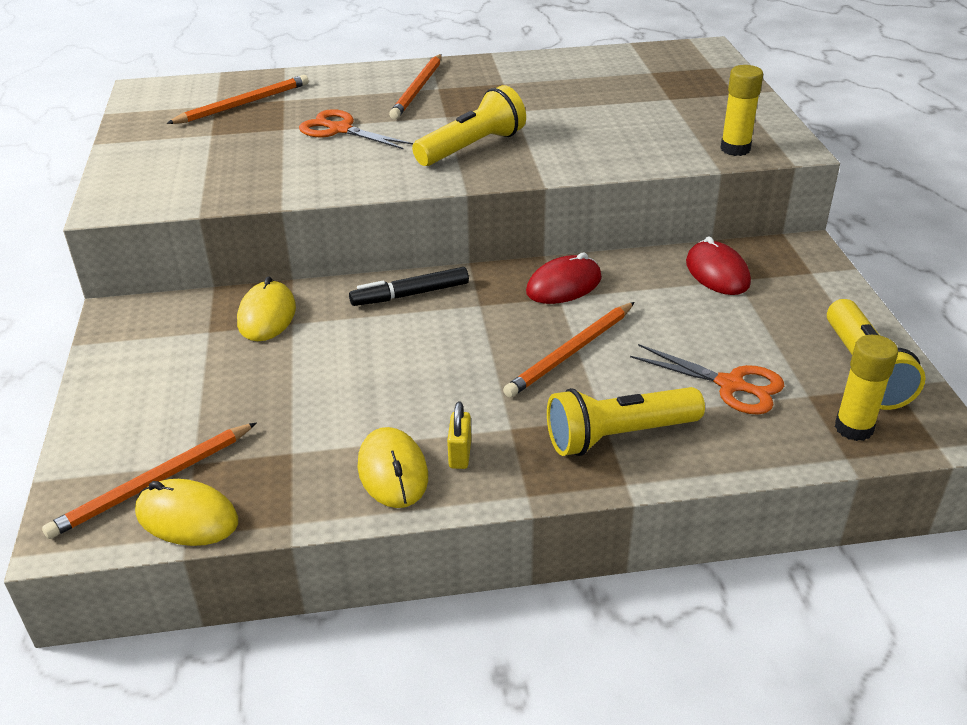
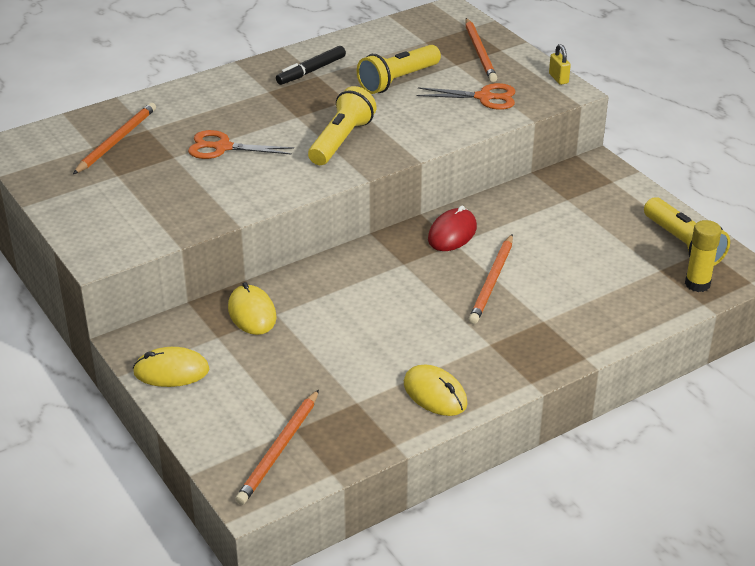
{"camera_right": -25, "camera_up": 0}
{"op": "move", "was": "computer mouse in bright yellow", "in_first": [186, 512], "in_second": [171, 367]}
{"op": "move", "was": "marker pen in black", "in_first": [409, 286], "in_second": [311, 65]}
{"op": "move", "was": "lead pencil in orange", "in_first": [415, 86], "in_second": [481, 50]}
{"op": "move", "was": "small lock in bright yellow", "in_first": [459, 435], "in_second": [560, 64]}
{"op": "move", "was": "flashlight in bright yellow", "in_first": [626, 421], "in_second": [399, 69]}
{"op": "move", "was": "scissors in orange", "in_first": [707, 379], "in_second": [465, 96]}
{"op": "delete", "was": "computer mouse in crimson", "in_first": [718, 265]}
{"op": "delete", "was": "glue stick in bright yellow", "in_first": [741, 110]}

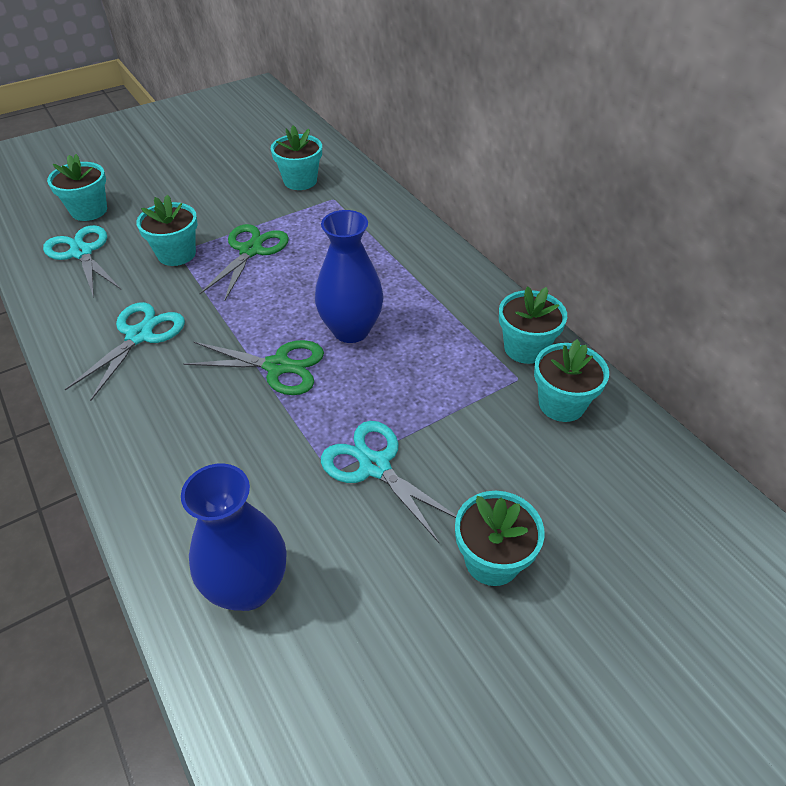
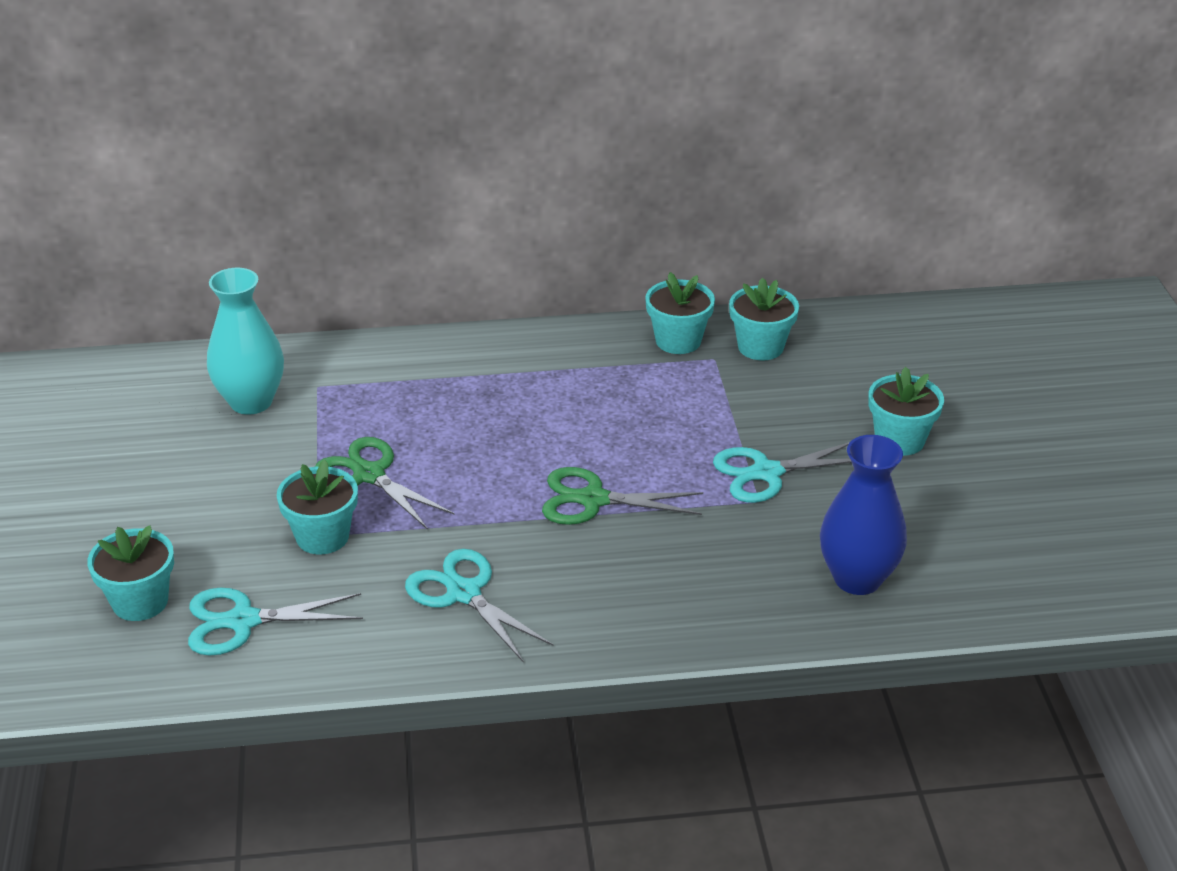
{"camera_right": -65, "camera_up": -10}
{"op": "rotate", "was": "scissors in emerald", "in_first": [253, 367], "in_second": [622, 496], "clockwise": -120}
{"op": "replace", "was": "potted plant in aqua", "now": "vase in aqua", "in_first": [296, 157], "in_second": [245, 341]}
{"op": "delete", "was": "vase in cobalt", "in_first": [349, 276]}

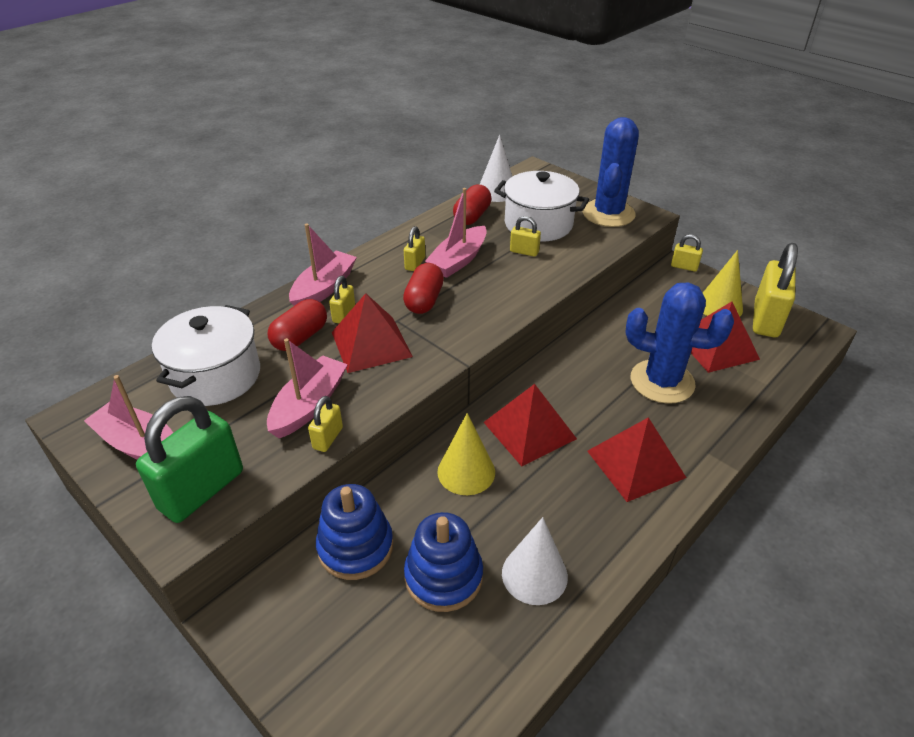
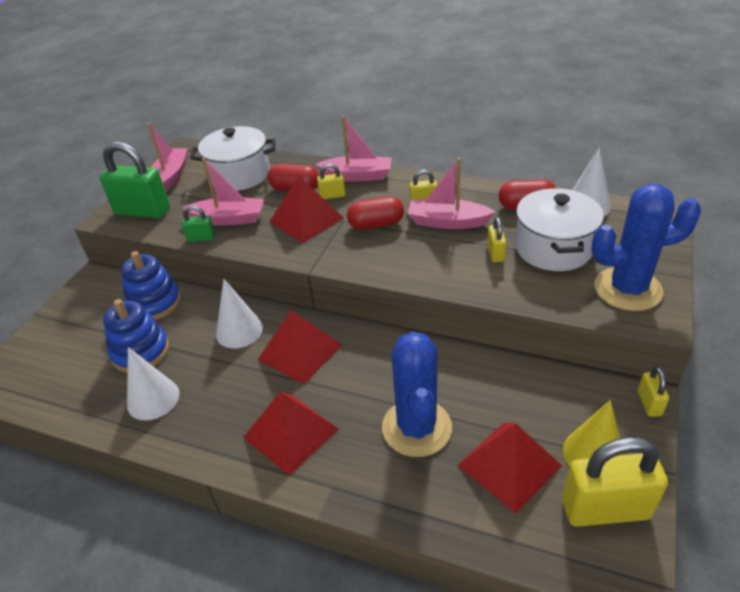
{"camera_right": 70, "camera_up": 0}
{"op": "recolor", "was": "small lock in bright yellow", "now": "small lock in emerald", "in_first": [325, 424], "in_second": [198, 224]}
{"op": "recolor", "was": "cone shape in bright yellow", "now": "cone shape in pure white", "in_first": [466, 454], "in_second": [239, 313]}

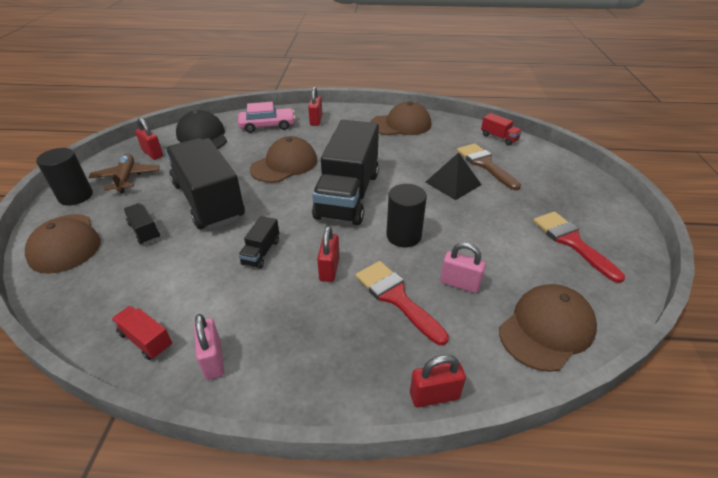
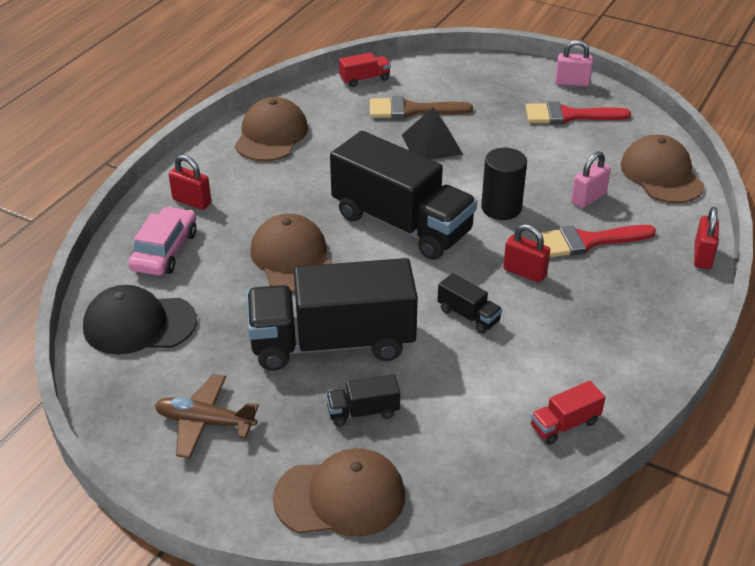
{"camera_right": -65, "camera_up": 0}
{"op": "delete", "was": "cylinder shape in black", "in_first": [64, 177]}
{"op": "delete", "was": "small lock in crimson", "in_first": [149, 139]}
{"op": "move", "was": "small lock in rosy", "in_first": [209, 347], "in_second": [574, 63]}

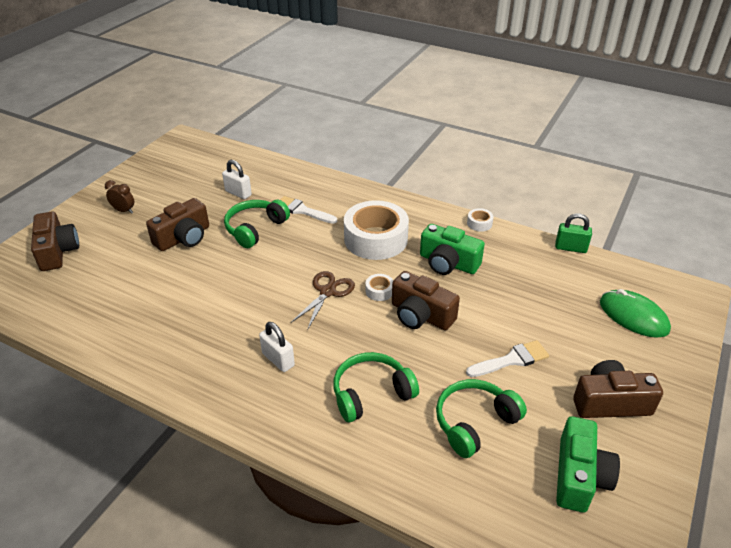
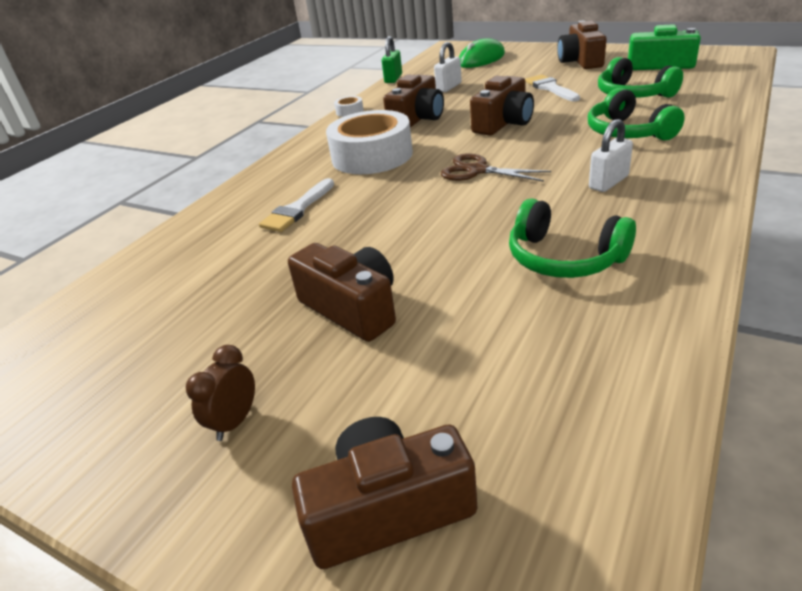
{"camera_right": -85, "camera_up": -5}
{"op": "move", "was": "small lock in pure white", "in_first": [237, 179], "in_second": [448, 67]}
{"op": "move", "was": "headphones in emerald", "in_first": [257, 224], "in_second": [572, 238]}
{"op": "delete", "was": "roll of tape in pure white", "in_first": [379, 287]}
{"op": "recolor", "was": "camera in emerald", "now": "camera in russet", "in_first": [452, 249], "in_second": [413, 101]}

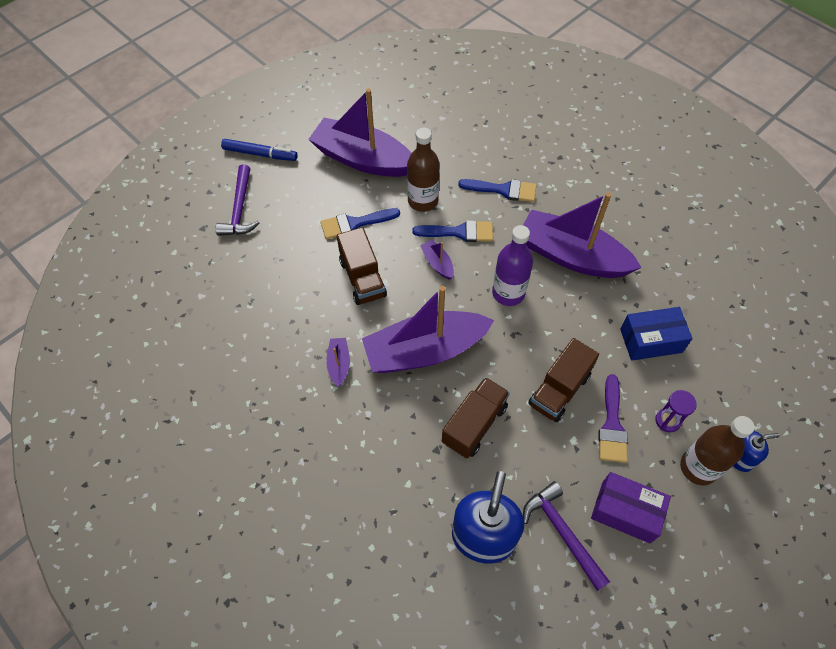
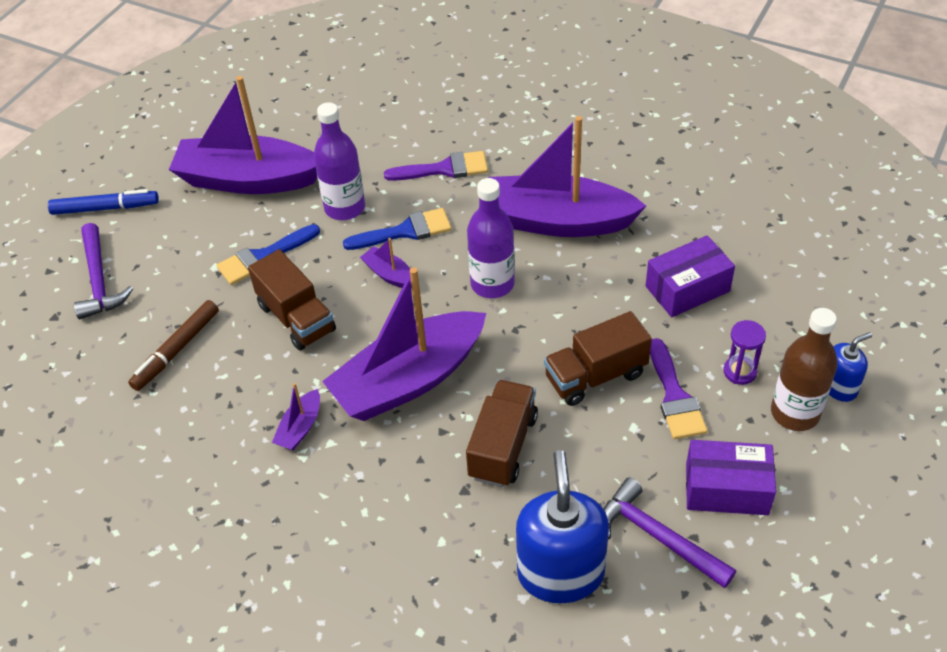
{"camera_right": -15, "camera_up": -10}
{"op": "rotate", "was": "boat in violet", "in_first": [338, 362], "in_second": [296, 416], "clockwise": -135}
{"op": "recolor", "was": "drink bottle in russet", "now": "drink bottle in violet", "in_first": [423, 170], "in_second": [339, 161]}
{"op": "recolor", "was": "paintbrush in cobalt", "now": "paintbrush in violet", "in_first": [497, 190], "in_second": [436, 166]}
{"op": "rotate", "was": "toy truck in russet", "in_first": [563, 380], "in_second": [598, 358], "clockwise": 45}
{"op": "recolor", "was": "box in cobalt", "now": "box in violet", "in_first": [656, 334], "in_second": [690, 276]}
{"op": "insert", "now": "marker pen in russet", "in_second": [173, 345]}

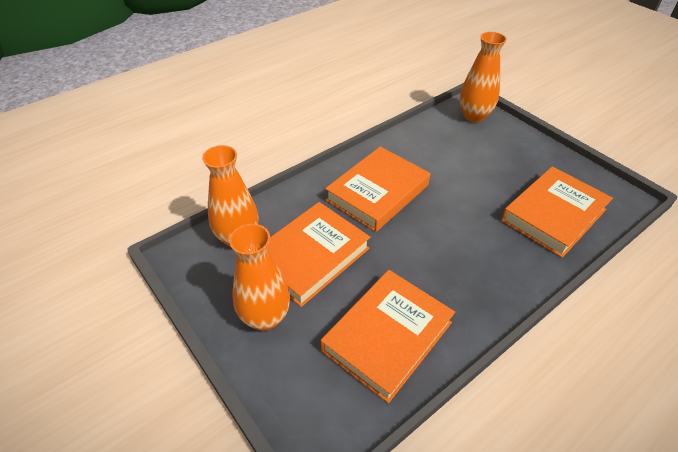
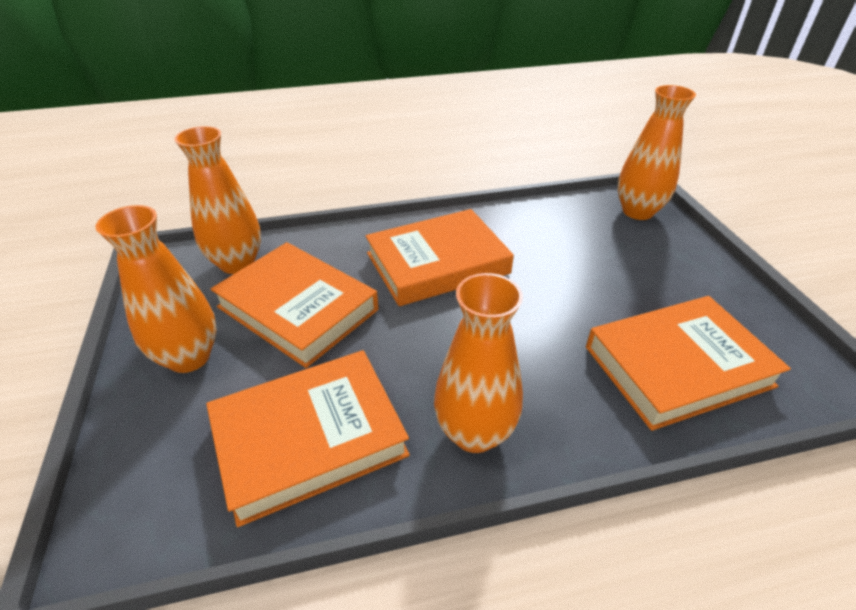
{"camera_right": 25, "camera_up": -5}
{"op": "rotate", "was": "book in orange", "in_first": [318, 254], "in_second": [295, 305], "clockwise": 60}
{"op": "insert", "now": "vase in orange", "in_second": [478, 363]}

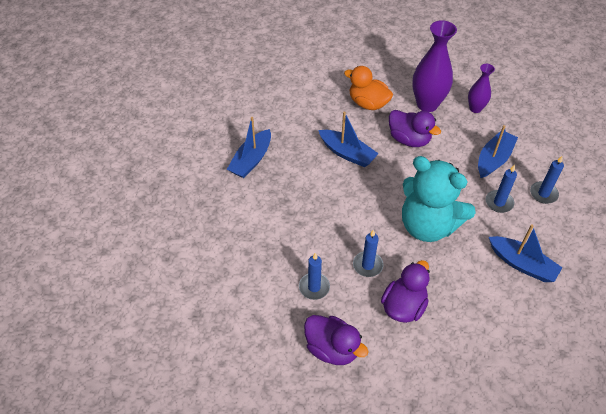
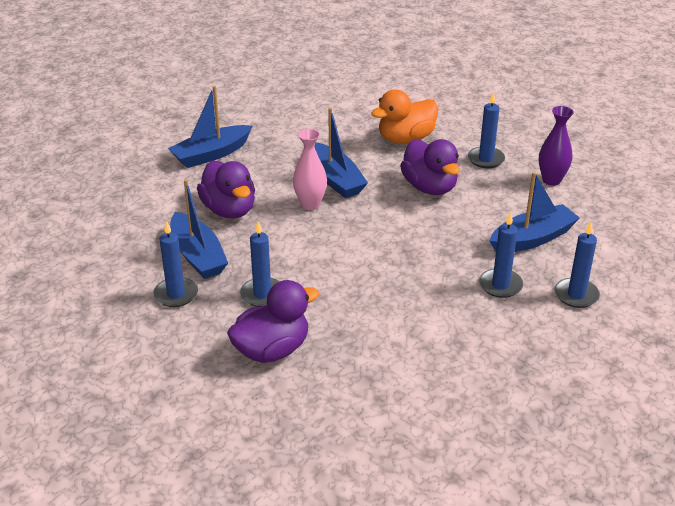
{"camera_right": 25, "camera_up": -15}
{"op": "move", "was": "rubber duck in violet", "in_first": [336, 340], "in_second": [226, 189]}
{"op": "rotate", "was": "rubber duck in orange", "in_first": [368, 88], "in_second": [404, 117], "clockwise": -90}
{"op": "delete", "was": "teddy in aqua", "in_first": [439, 199]}
{"op": "replace", "was": "vase in violet", "now": "candle in cobalt", "in_first": [434, 66], "in_second": [486, 130]}
{"op": "move", "was": "boat in cobalt", "in_first": [525, 253], "in_second": [199, 229]}
{"op": "insert", "now": "vase in rosy", "in_second": [310, 169]}

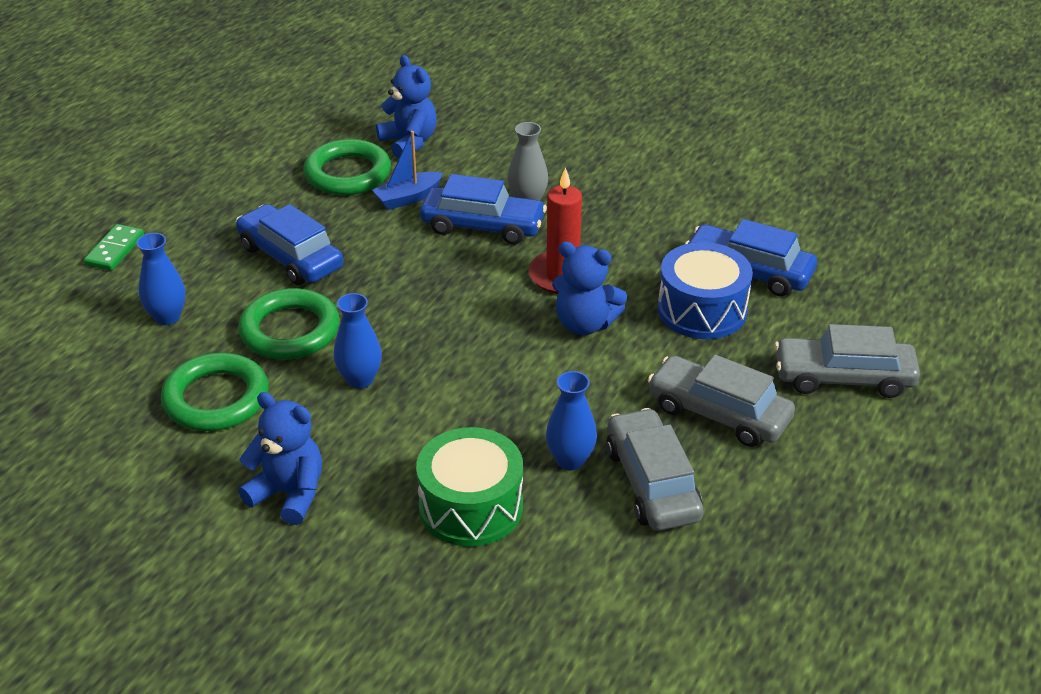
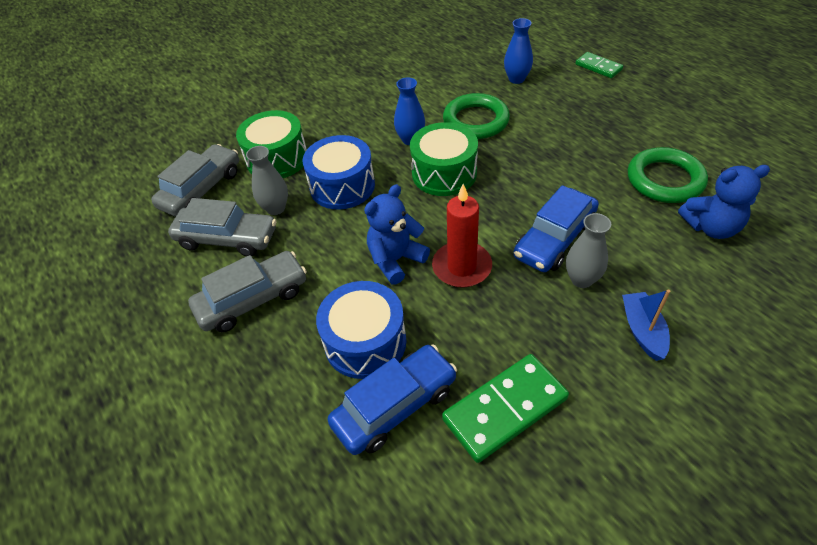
{"camera_right": 120, "camera_up": 10}
{"op": "delete", "was": "hoop in emerald", "in_first": [215, 392]}
{"op": "delete", "was": "car in cobalt", "in_first": [290, 244]}
{"op": "delete", "was": "teddy in cobalt", "in_first": [280, 458]}
{"op": "move", "was": "boat in cobalt", "in_first": [407, 170], "in_second": [646, 325]}
{"op": "recolor", "was": "vase in cobalt", "now": "vase in ash-grey", "in_first": [571, 420], "in_second": [267, 180]}
{"op": "move", "was": "car in ash-grey", "in_first": [847, 361], "in_second": [195, 180]}
{"op": "insert", "now": "toy drum in cobalt", "in_second": [339, 172]}
{"op": "insert", "now": "toy drum in emerald", "in_second": [444, 159]}
{"op": "insert", "now": "domino piece in emerald", "in_second": [505, 408]}

